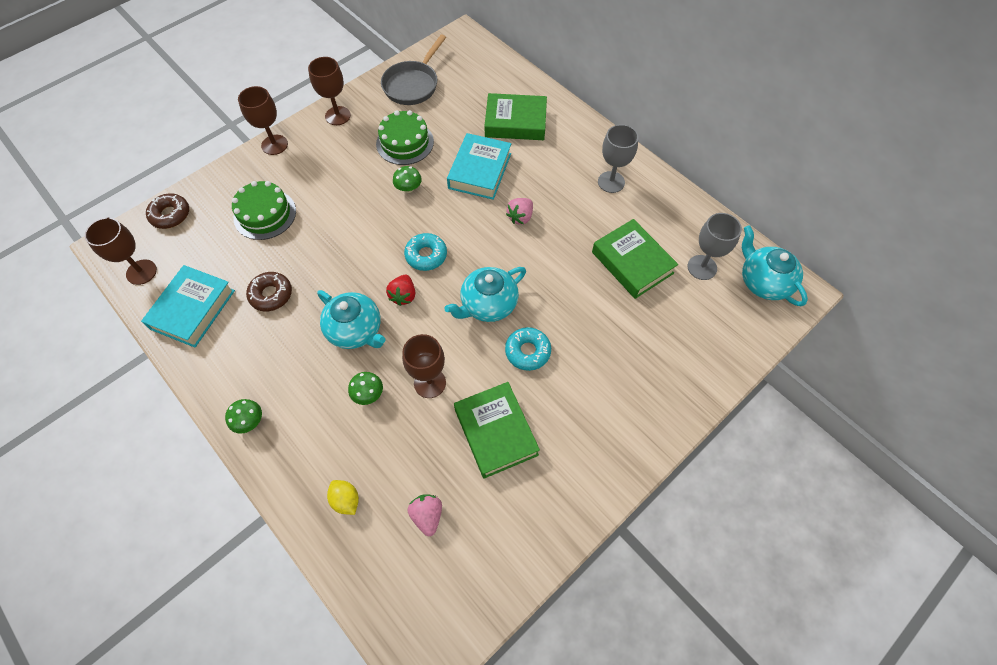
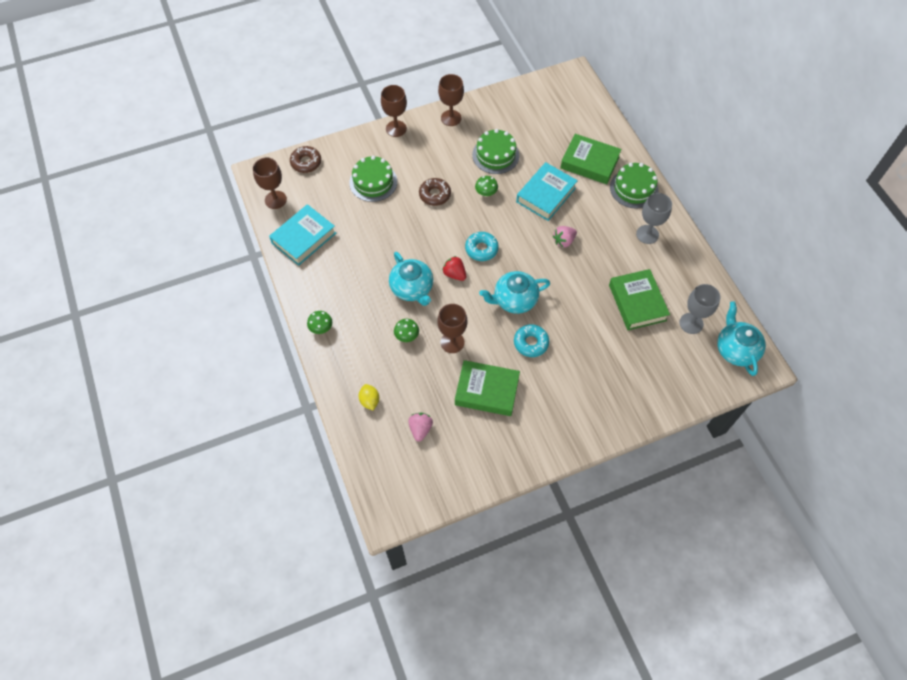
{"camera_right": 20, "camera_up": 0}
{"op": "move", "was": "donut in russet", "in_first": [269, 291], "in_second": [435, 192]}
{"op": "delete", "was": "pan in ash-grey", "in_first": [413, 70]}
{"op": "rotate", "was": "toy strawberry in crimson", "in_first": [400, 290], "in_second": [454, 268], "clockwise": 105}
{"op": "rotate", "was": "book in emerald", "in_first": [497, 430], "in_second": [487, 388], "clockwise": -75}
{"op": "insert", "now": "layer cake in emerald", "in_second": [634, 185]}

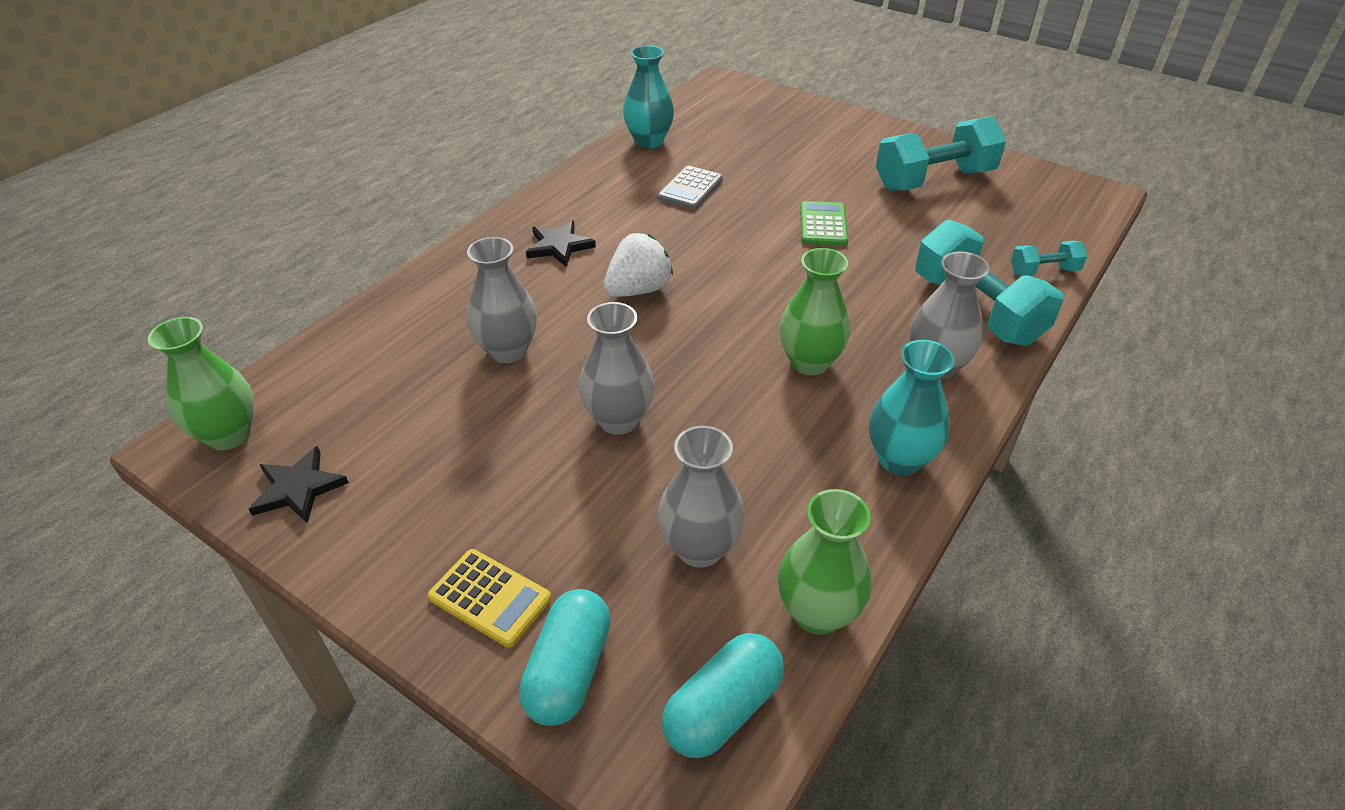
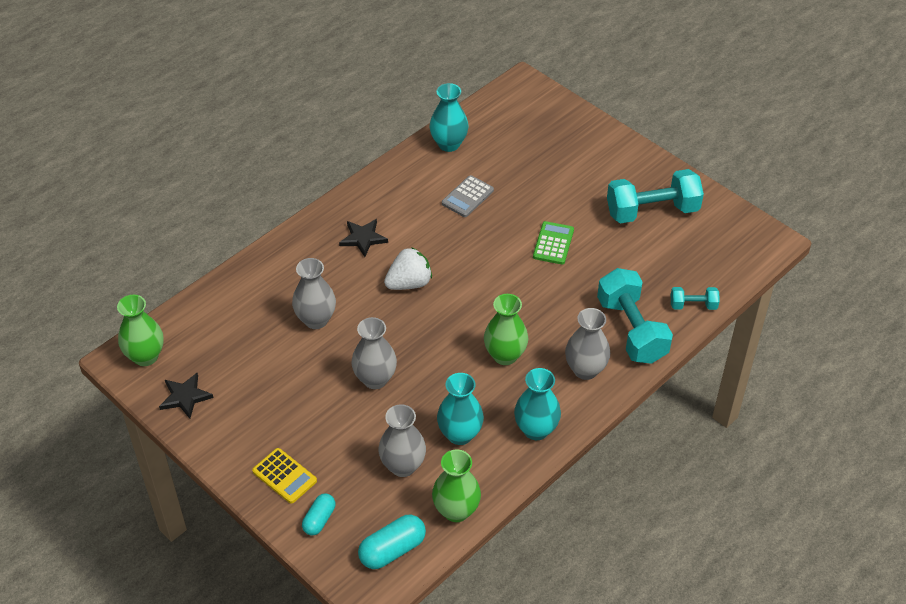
{"camera_right": 10, "camera_up": 5}
{"op": "resize", "was": "pill in aqua", "in_first": [565, 657], "in_second": [318, 514], "ratio": 0.65}
{"op": "insert", "now": "vase in aqua", "in_second": [460, 409]}

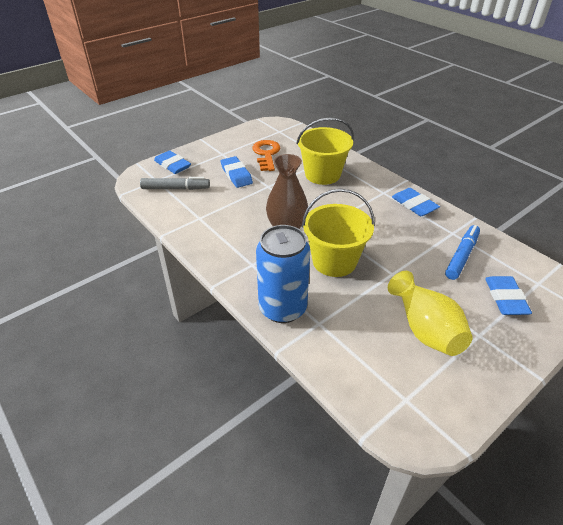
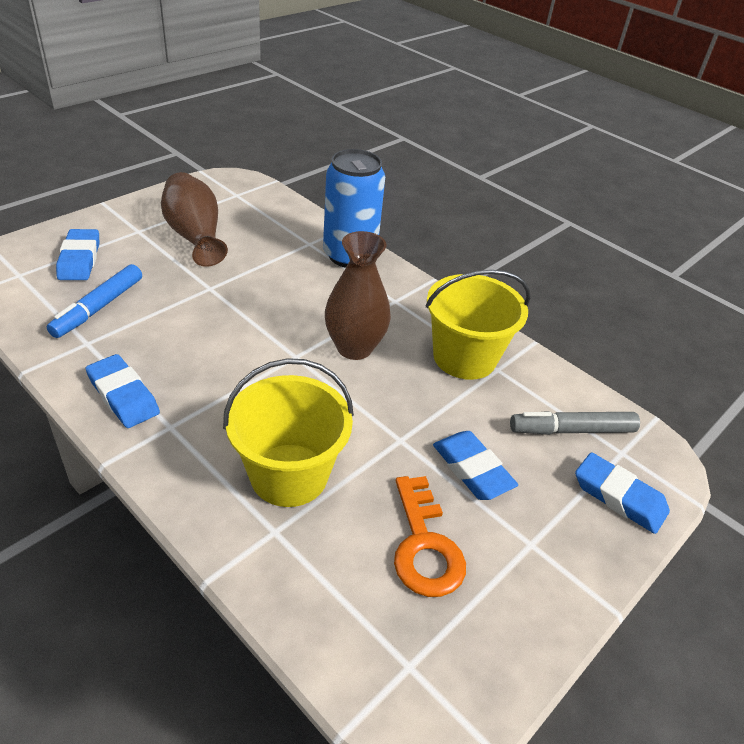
{"camera_right": 170, "camera_up": 0}
{"op": "move", "was": "bucket in bright yellow", "in_first": [338, 233], "in_second": [478, 325]}
{"op": "recolor", "was": "vase in bright yellow", "now": "vase in russet", "in_first": [430, 313], "in_second": [194, 219]}

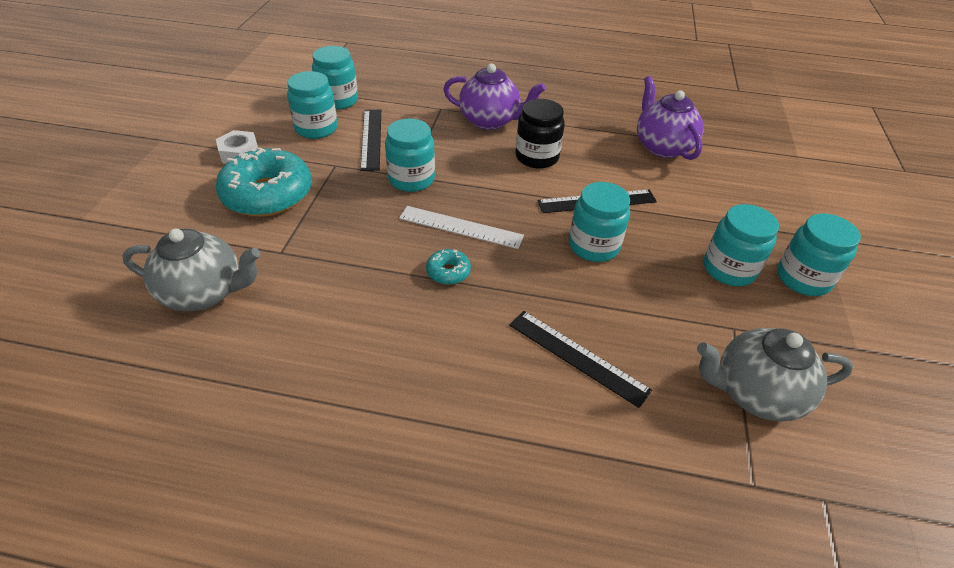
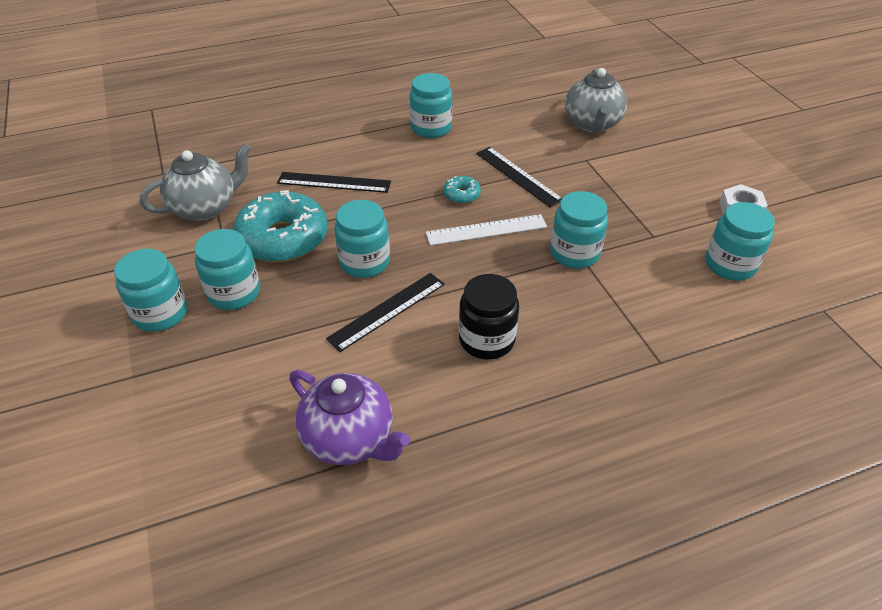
{"camera_right": 150, "camera_up": 0}
{"op": "rotate", "was": "teapot in ash-grey", "in_first": [191, 270], "in_second": [596, 100], "clockwise": -60}
{"op": "move", "was": "donut in aqua", "in_first": [264, 182], "in_second": [280, 226]}
{"op": "move", "was": "jar in aqua", "in_first": [335, 78], "in_second": [431, 105]}
{"op": "move", "was": "straightedge in black", "in_first": [370, 140], "in_second": [519, 177]}
{"op": "delete", "was": "teapot in violet", "in_first": [494, 97]}

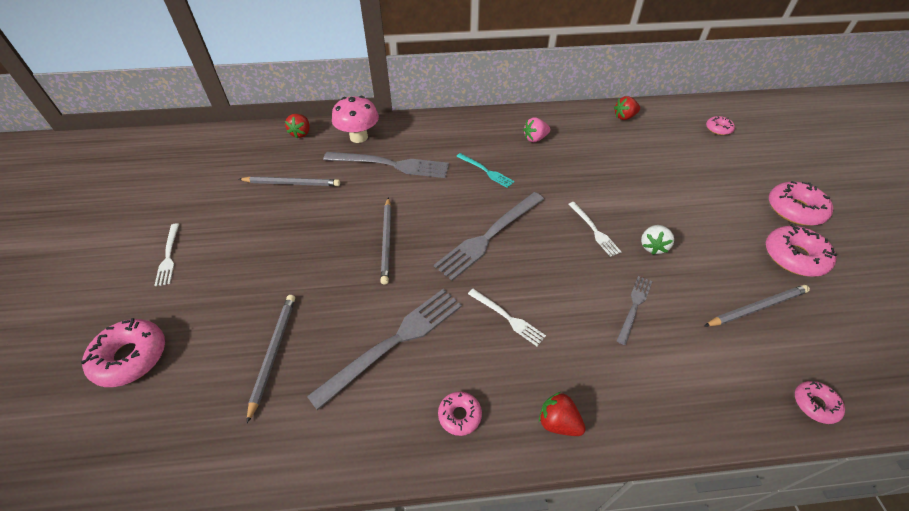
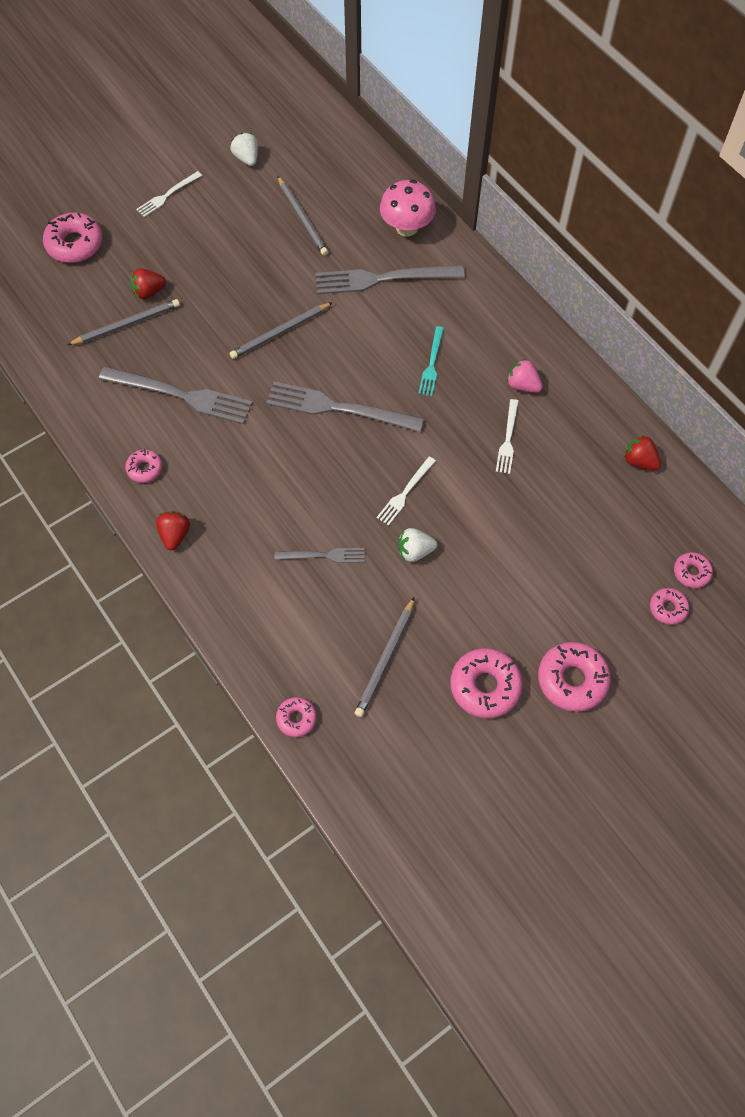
{"camera_right": 60, "camera_up": 15}
{"op": "move", "was": "toy strawberry in crimson", "in_first": [297, 126], "in_second": [148, 283]}
{"op": "rotate", "was": "dinner fork in ash-grey", "in_first": [386, 165], "in_second": [390, 279], "clockwise": 105}
{"op": "move", "was": "dinner fork in pure white", "in_first": [507, 317], "in_second": [507, 436]}
{"op": "rotate", "was": "lead pencil in ash-grey", "in_first": [757, 305], "in_second": [384, 657], "clockwise": 75}
{"op": "insert", "now": "toy strawberry in pure white", "in_second": [244, 149]}
{"op": "insert", "now": "donut in rosy", "in_second": [669, 606]}

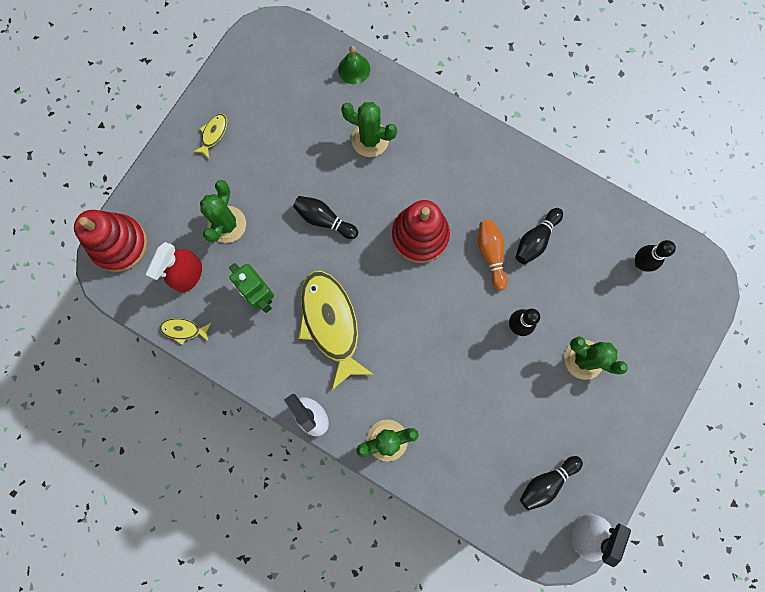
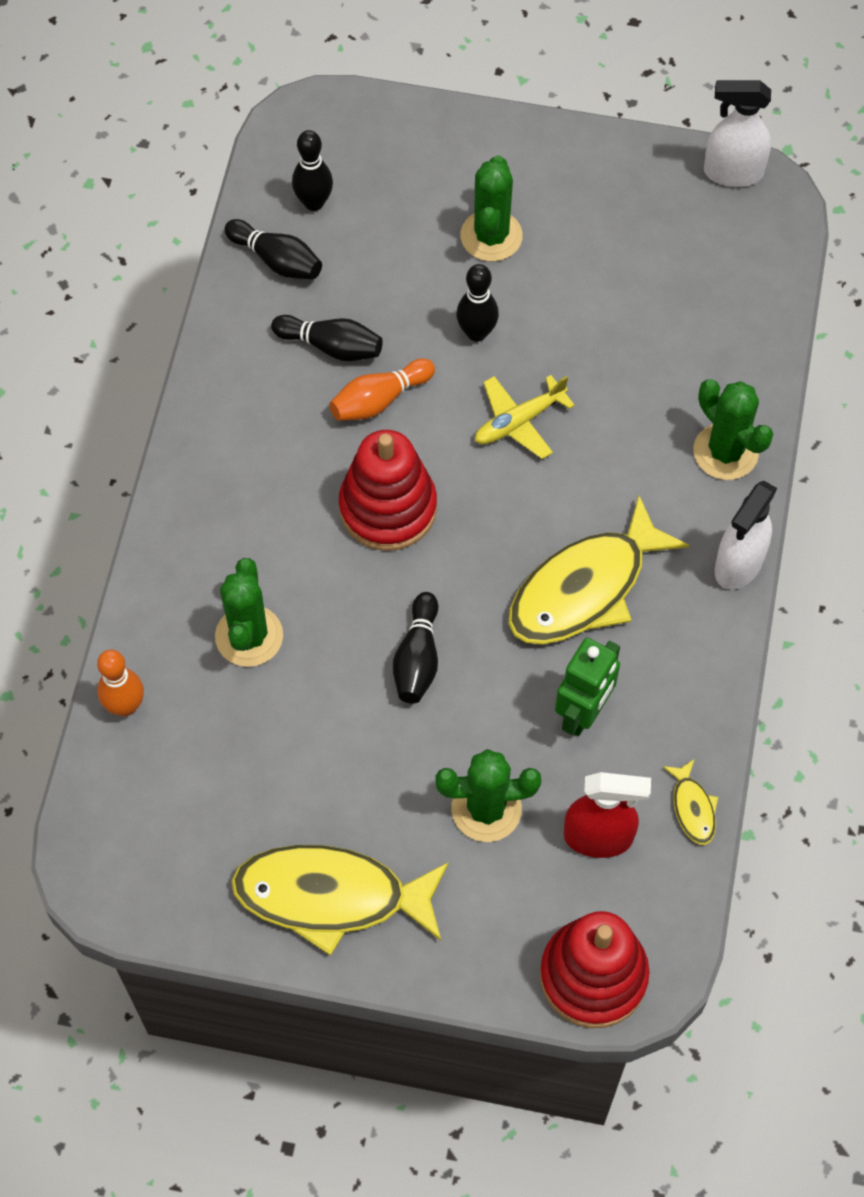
{"camera_right": -110, "camera_up": -15}
{"op": "resize", "was": "fish in bright yellow", "in_first": [210, 136], "in_second": [340, 900], "ratio": 2.33}
{"op": "replace", "was": "hand bell in emerald", "now": "tenpin in orange", "in_first": [354, 65], "in_second": [120, 682]}
{"op": "move", "was": "tenpin in black", "in_first": [551, 483], "in_second": [273, 249]}
{"op": "insert", "now": "aeroplane in bright yellow", "in_second": [525, 417]}

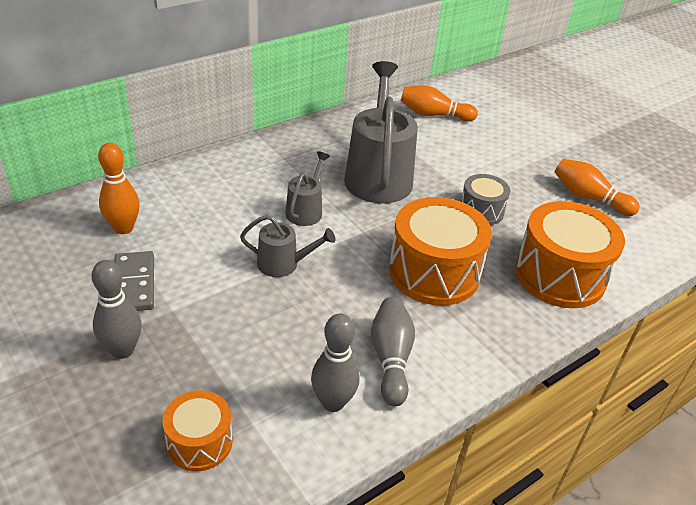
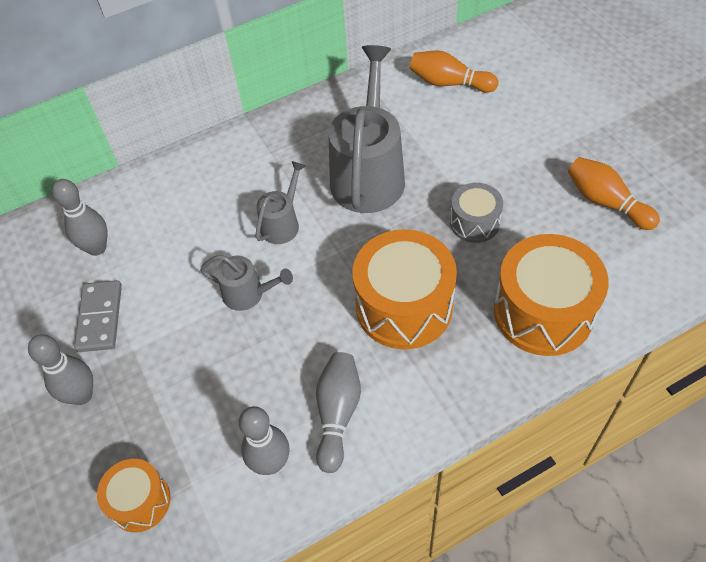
{"camera_right": 15, "camera_up": 15}
{"op": "recolor", "was": "tenpin in orange", "now": "tenpin in ash-grey", "in_first": [119, 188], "in_second": [80, 217]}

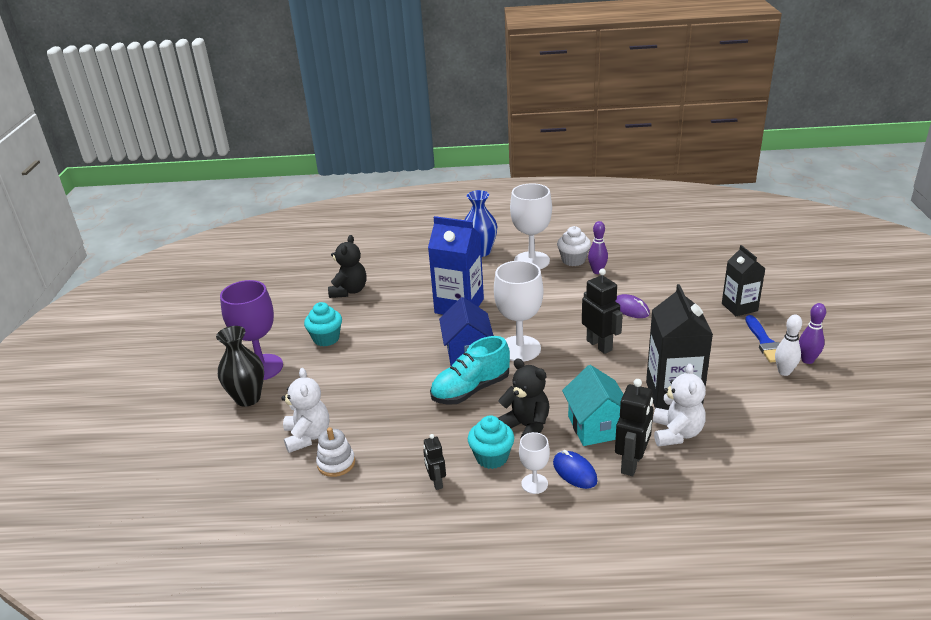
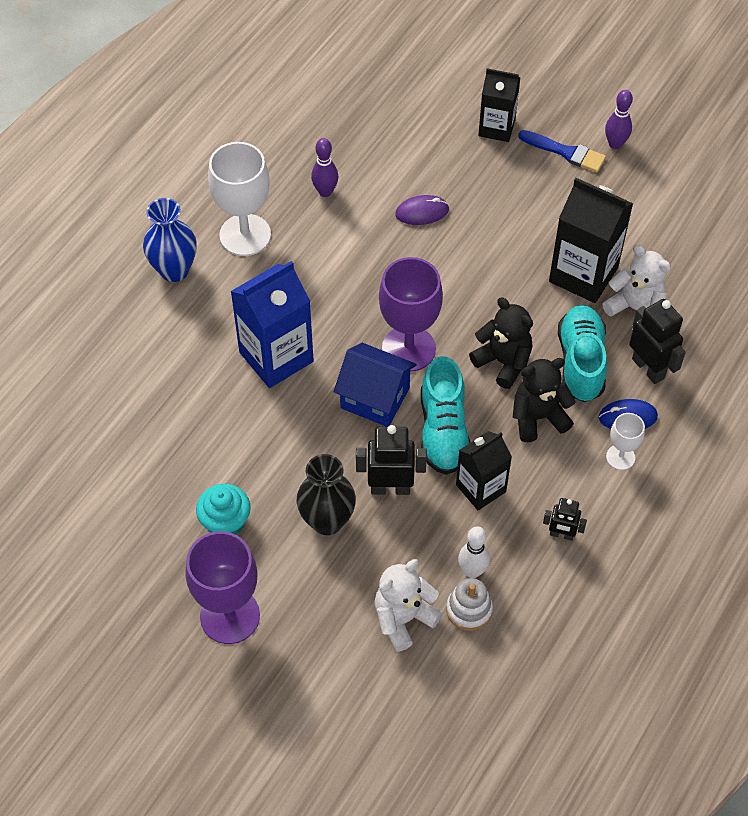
{"camera_right": -60, "camera_up": 25}
{"op": "move", "was": "vase in black", "in_first": [240, 366], "in_second": [326, 494]}
{"op": "rotate", "was": "teddy in pure white", "in_first": [305, 410], "in_second": [408, 605], "clockwise": -60}
{"op": "move", "was": "teddy in black", "in_first": [347, 266], "in_second": [501, 343]}
{"op": "delete", "was": "muffin in aqua", "in_first": [491, 442]}
{"op": "recolor", "was": "chalice in pure white", "now": "chalice in violet", "in_first": [518, 311], "in_second": [411, 314]}
{"op": "delete", "was": "muffin in pure white", "in_first": [574, 246]}
{"op": "replace", "was": "house in aqua", "now": "shoe in aqua", "in_first": [592, 405], "in_second": [582, 353]}
{"op": "move", "was": "toy robot in black", "in_first": [602, 311], "in_second": [391, 460]}
{"op": "move", "was": "tenpin in pure white", "in_first": [788, 345], "in_second": [474, 552]}
{"op": "insert", "now": "milk carton in black", "in_second": [484, 470]}

